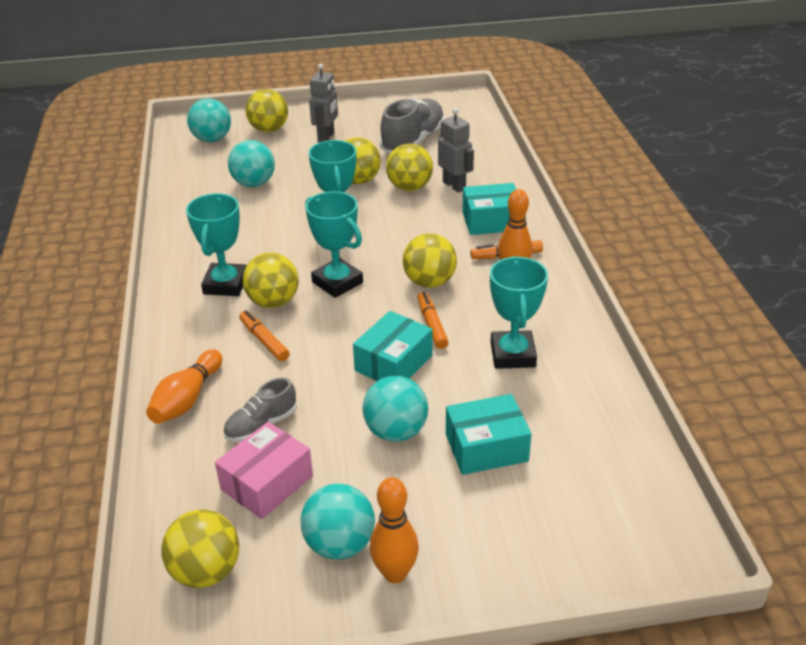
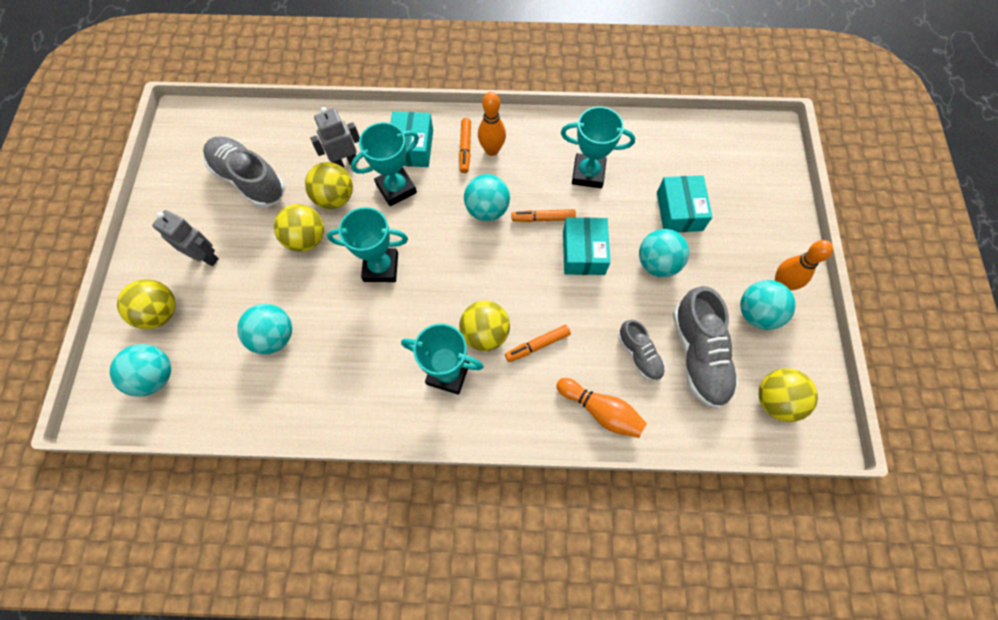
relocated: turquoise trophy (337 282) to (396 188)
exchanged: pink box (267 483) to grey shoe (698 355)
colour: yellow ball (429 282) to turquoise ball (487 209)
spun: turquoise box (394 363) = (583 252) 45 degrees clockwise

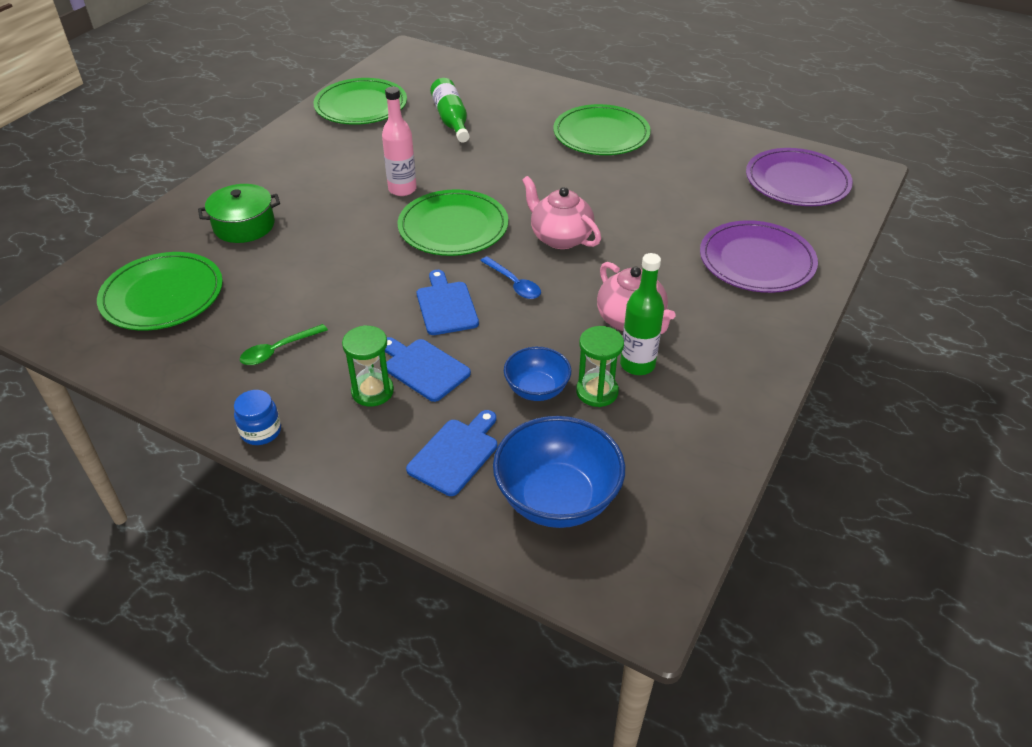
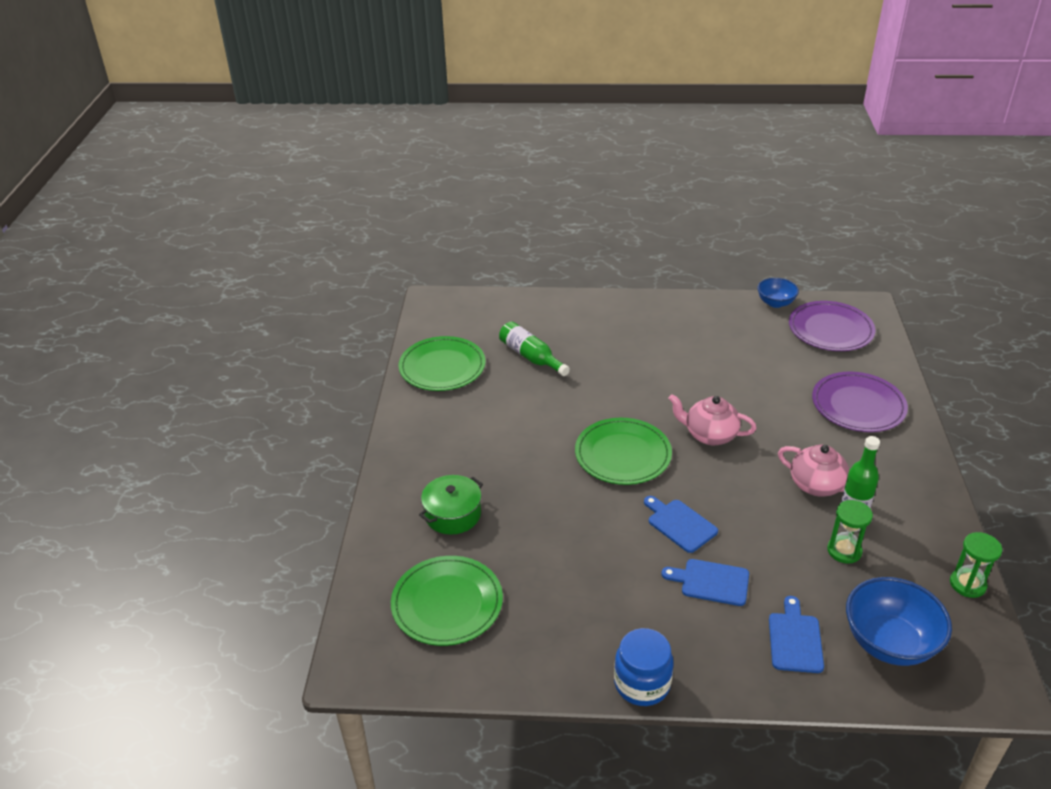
missing: green spoon (278 350); pink bottle (402 189); blue spoon (514 284); green plate (601 134)
relocated: green hourglass (372 391) to (967 584); blue bowl (537 389) to (775 303)
size: blue jar (261 431) = (642 684) x1.60

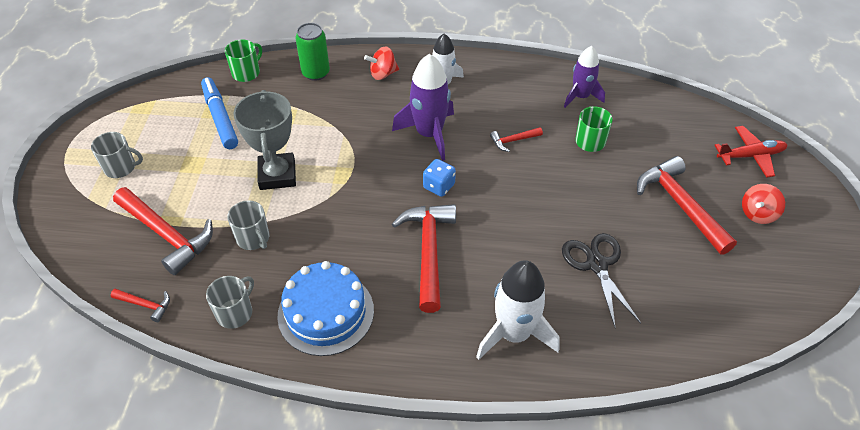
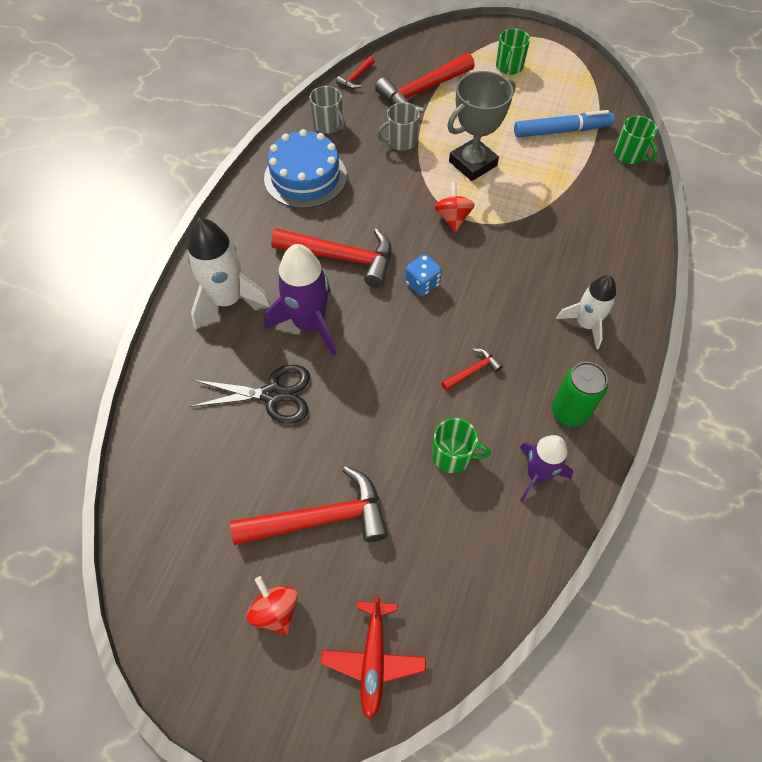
relocated: green can (316 73) to (569 412); red spinning top (383 74) to (452 218); purple rocket (429 134) to (309 323)
colour: grey mug (121 167) to green mug (509 67)
spun: grey trophy (277 175) = (473 163) 45 degrees counterclockwise; red hammer (513 141) = (473 371) 60 degrees clockwise

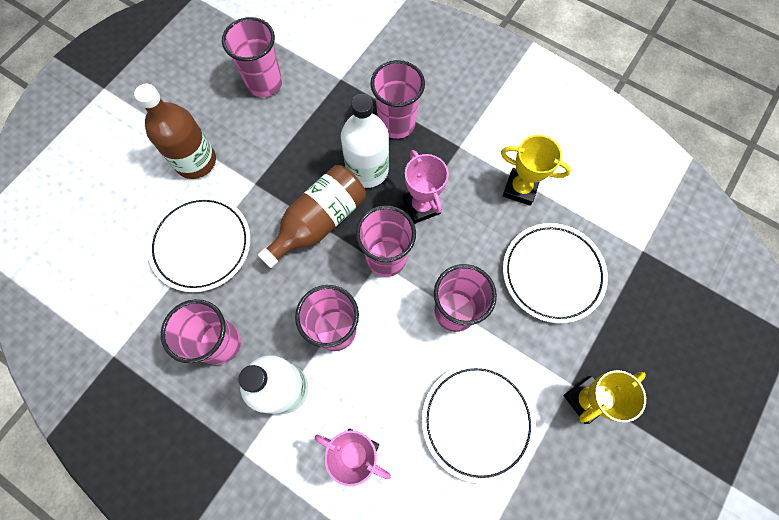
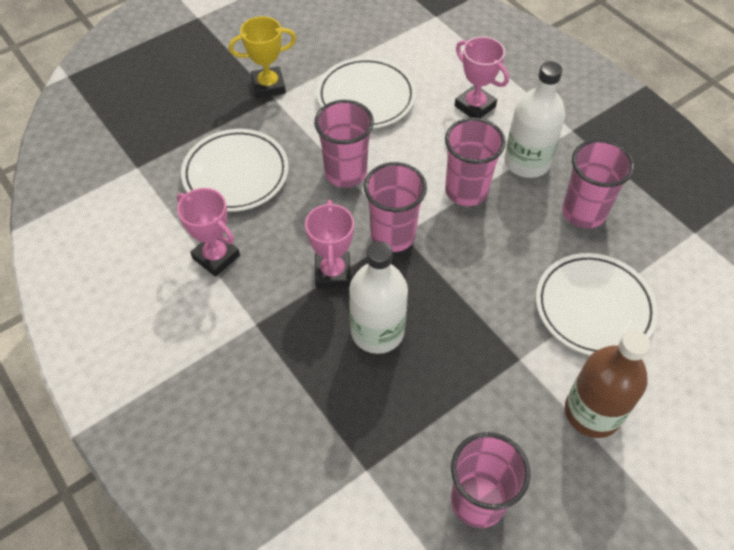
missing: brown bottle (319 221); pink cup (396 123)
colour: yellow trophy (520 189) to pink trophy (216 257)

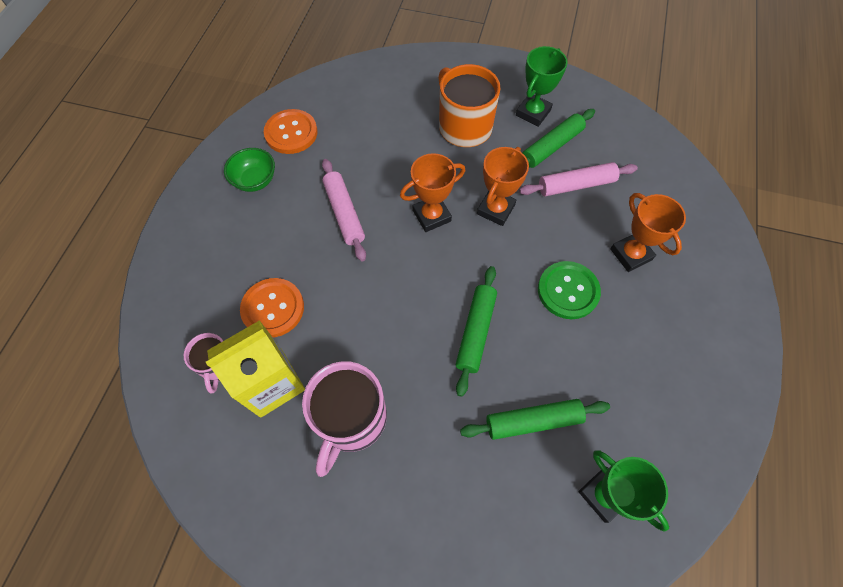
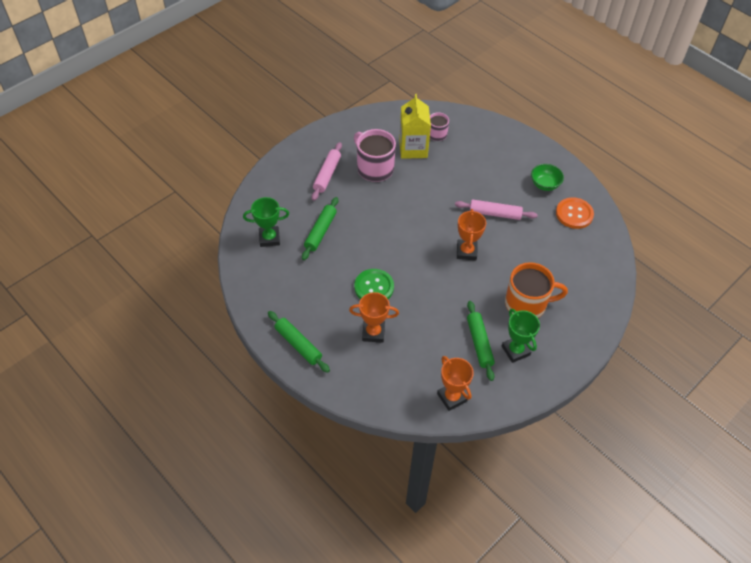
missing: orange button (273 308)
relocated: green rolling pin (475 331) to (298 344); orange trophy (495 209) to (452 397); pink rolling pin (576 185) to (327 175)

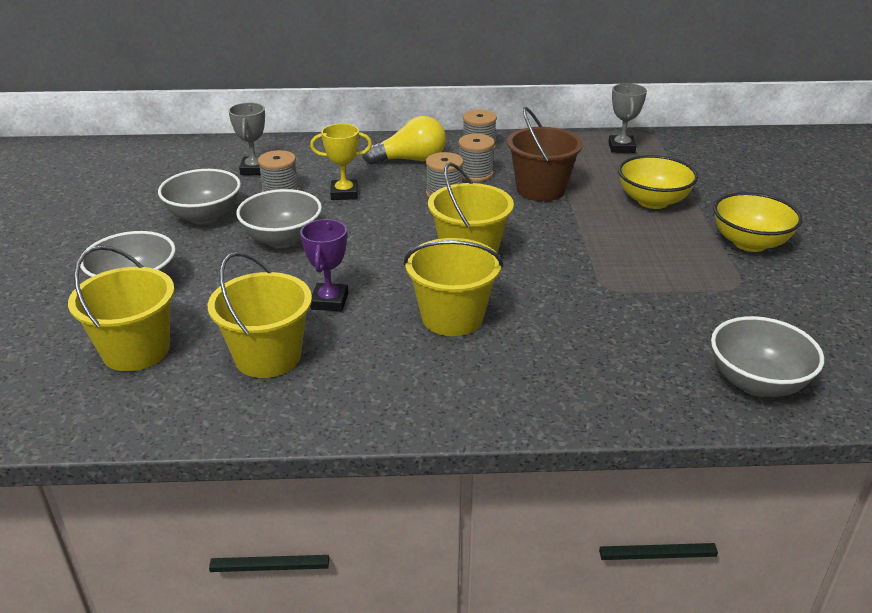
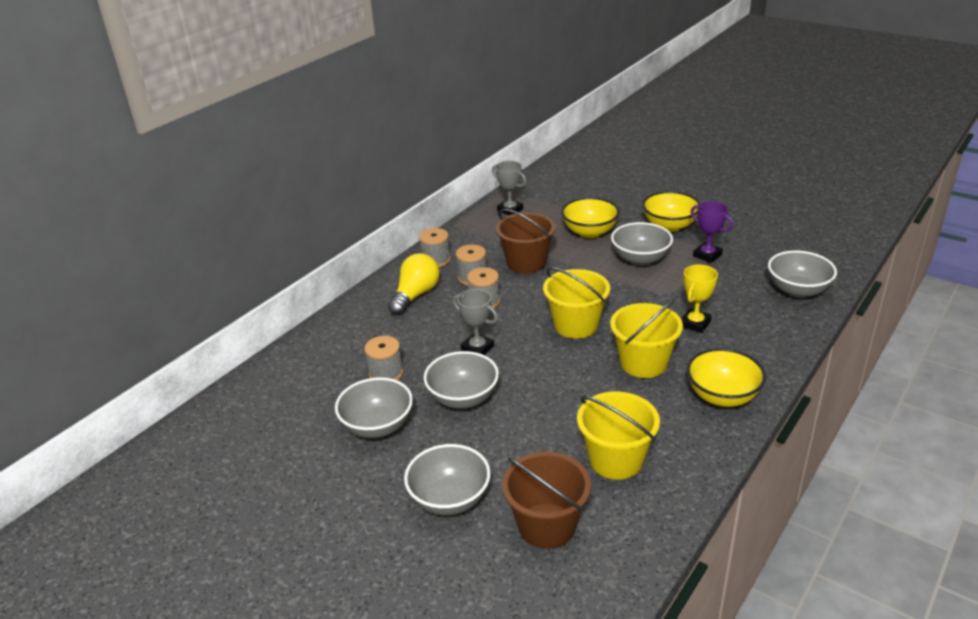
appeared: grey bowl (640 259); yellow bowl (722 396)
relocated: grey trophy (254 169) to (477 348); purple trophy (329 301) to (707 255); yellow trophy (344 193) to (695 323)
colour: yellow bucket (136 350) to brown bucket (547 525)

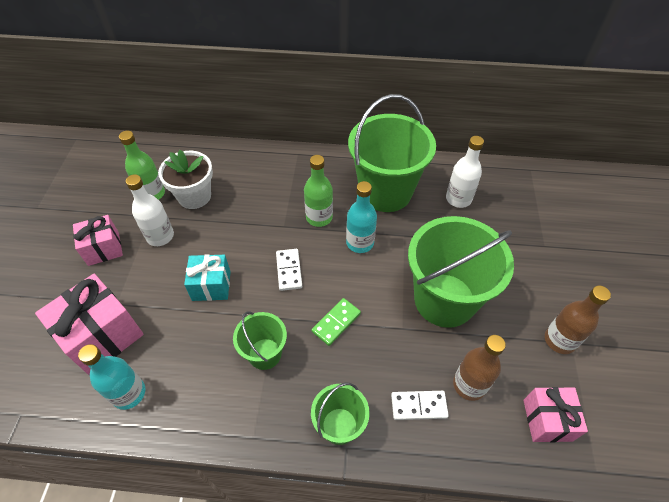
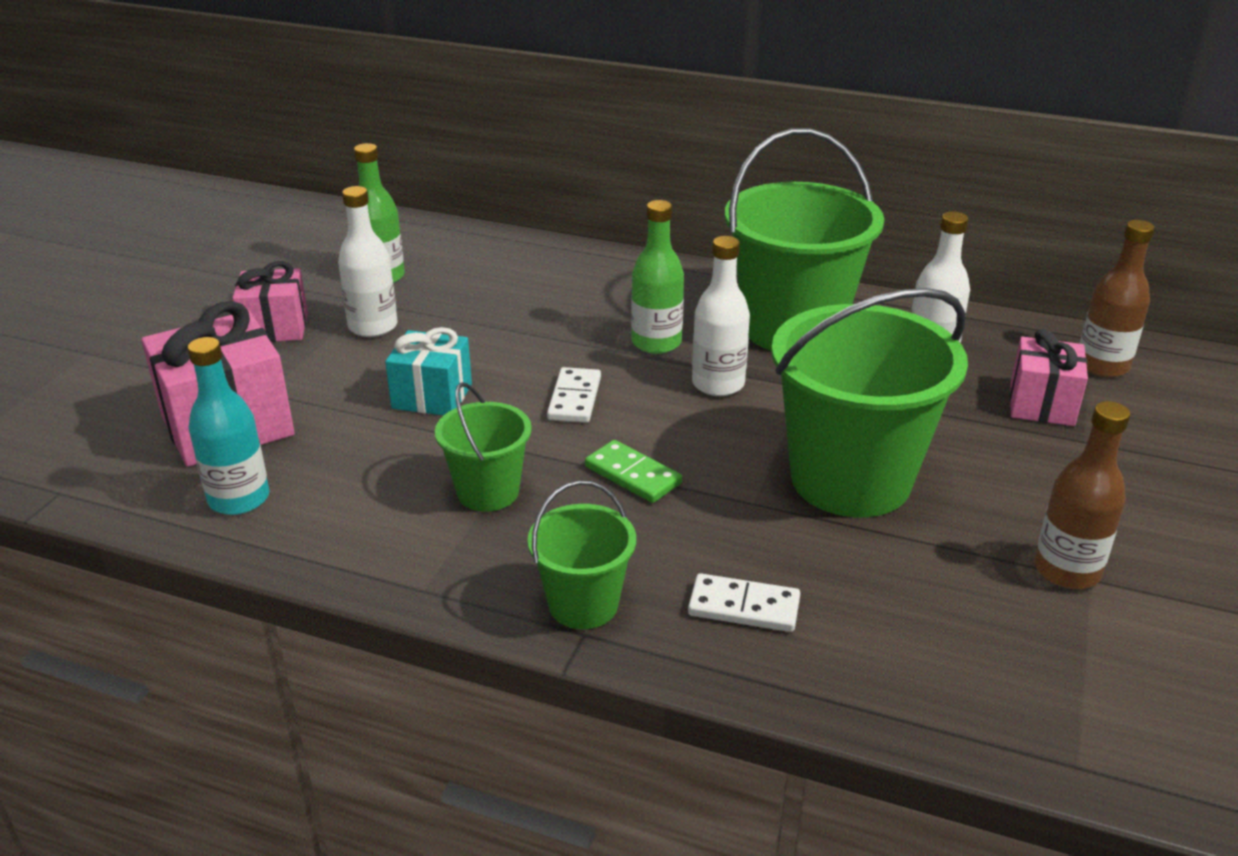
missing: white flower pot (194 196)
relocated: brown bottle (469 385) to (1102 366); pink gift (547 420) to (1041 404)
colour: turquoise bottle (360 243) to white bottle (718 384)
spun: green domino (336 322) = (632 475) 75 degrees clockwise

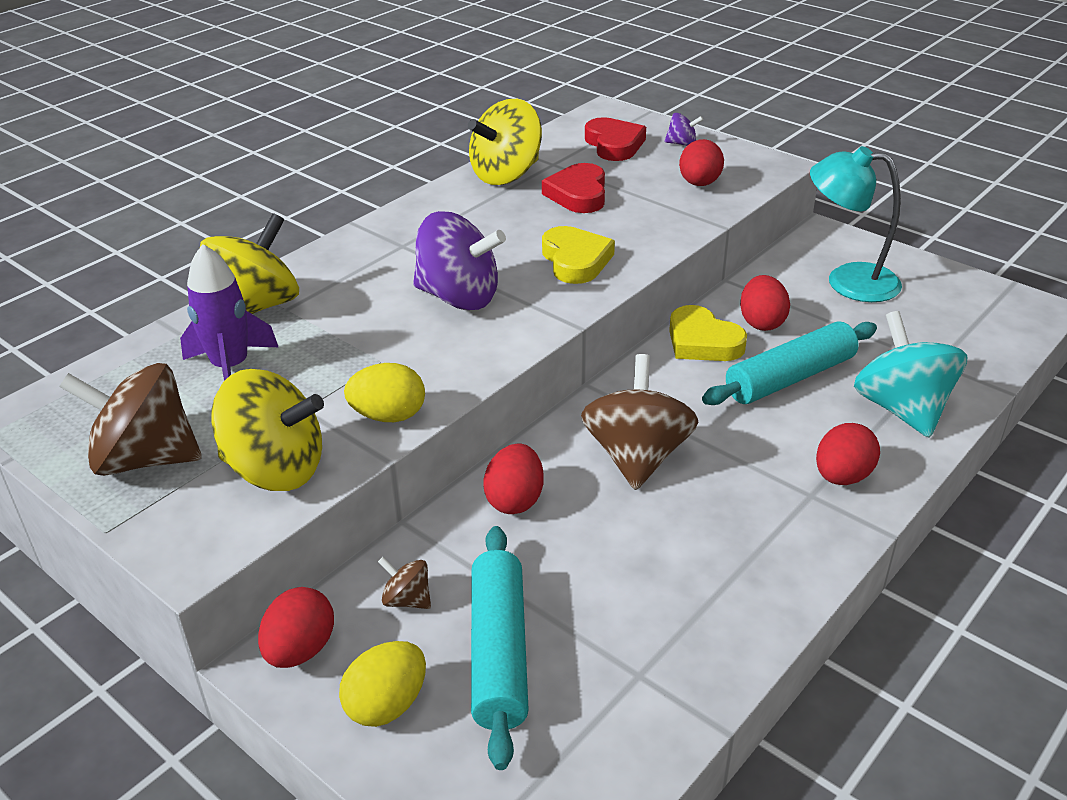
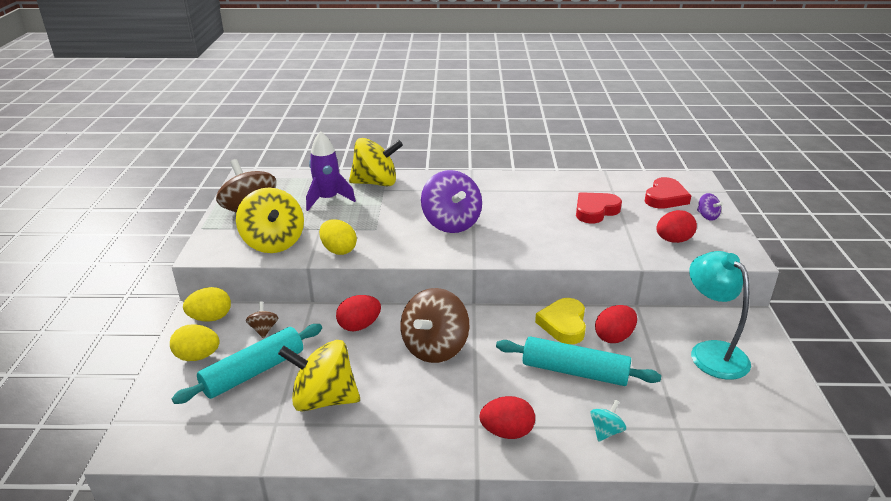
missing: yellow heart (575 260)
relocated: yellow spinning top (506 175) to (324 399)
colour: red egg (300 650) to yellow egg (211 318)
spun: brown spinning top (637 456) = (435 348) 150 degrees clockwise
size: turquoise spinning top (901 409) = (606 431) x0.45

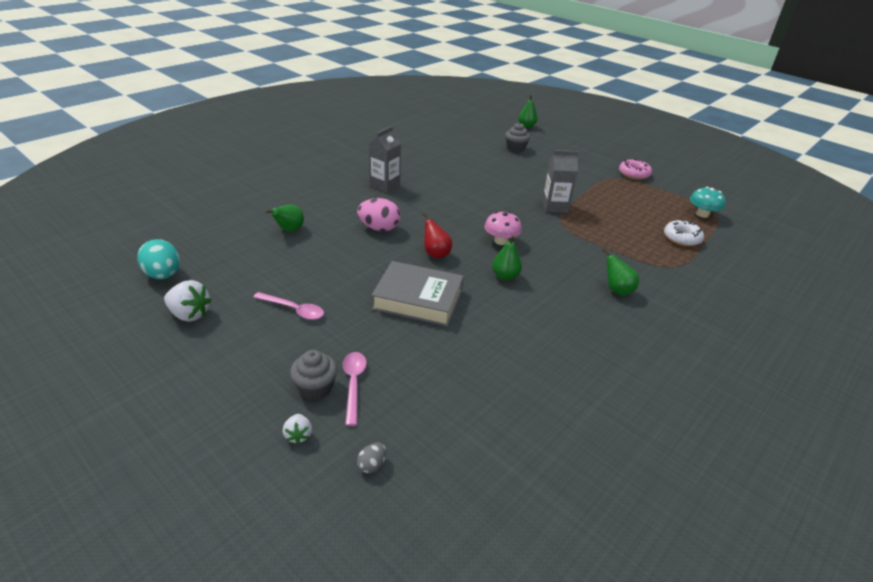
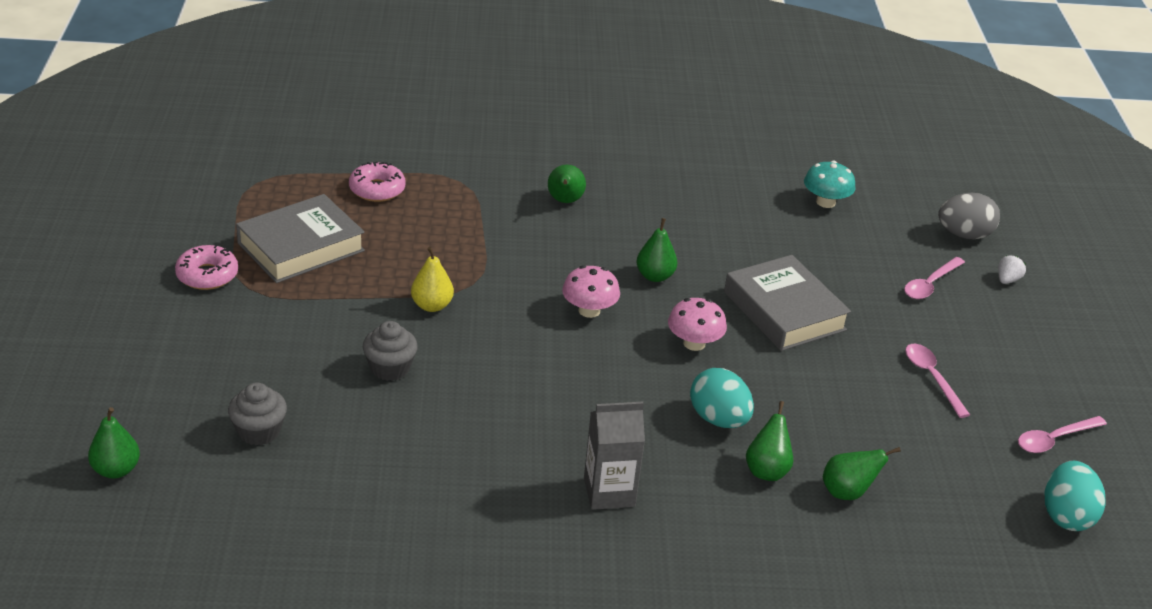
appeared: grey book (301 247); green pear (767 470)
relocated: grey cupcake (315 387) to (390 368); turquoise mushroom (702 214) to (825 202)
exchanged: white strawberry (190 314) to pink spoon (1054 439); red pear (436 254) to pink mushroom (694 343); grey carton (555 206) to yellow pear (432 306)
colour: pink egg (379 228) to turquoise egg (718 419); white donut (681 238) to pink donut (377 189)
size: grey egg (372 465) = (964 235) x2.06

